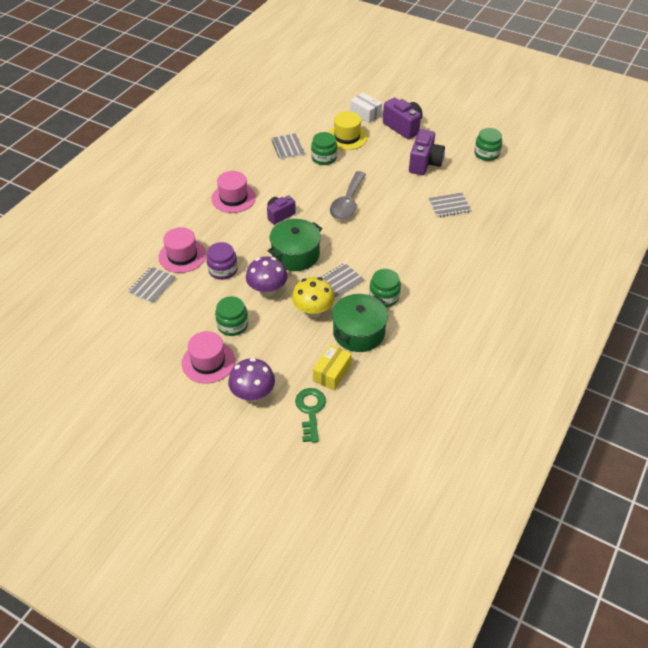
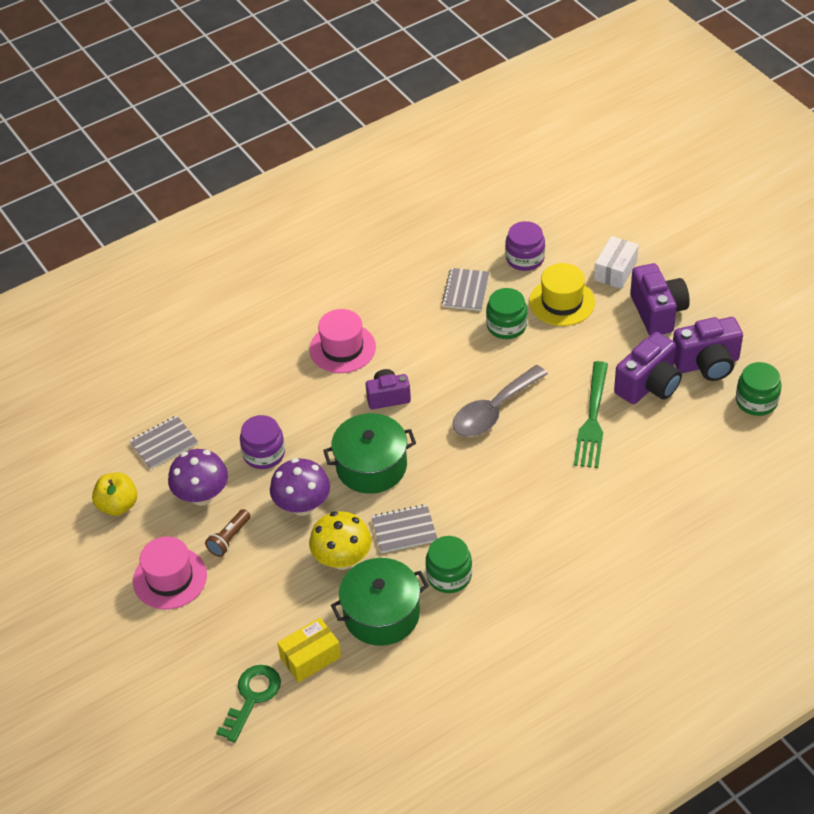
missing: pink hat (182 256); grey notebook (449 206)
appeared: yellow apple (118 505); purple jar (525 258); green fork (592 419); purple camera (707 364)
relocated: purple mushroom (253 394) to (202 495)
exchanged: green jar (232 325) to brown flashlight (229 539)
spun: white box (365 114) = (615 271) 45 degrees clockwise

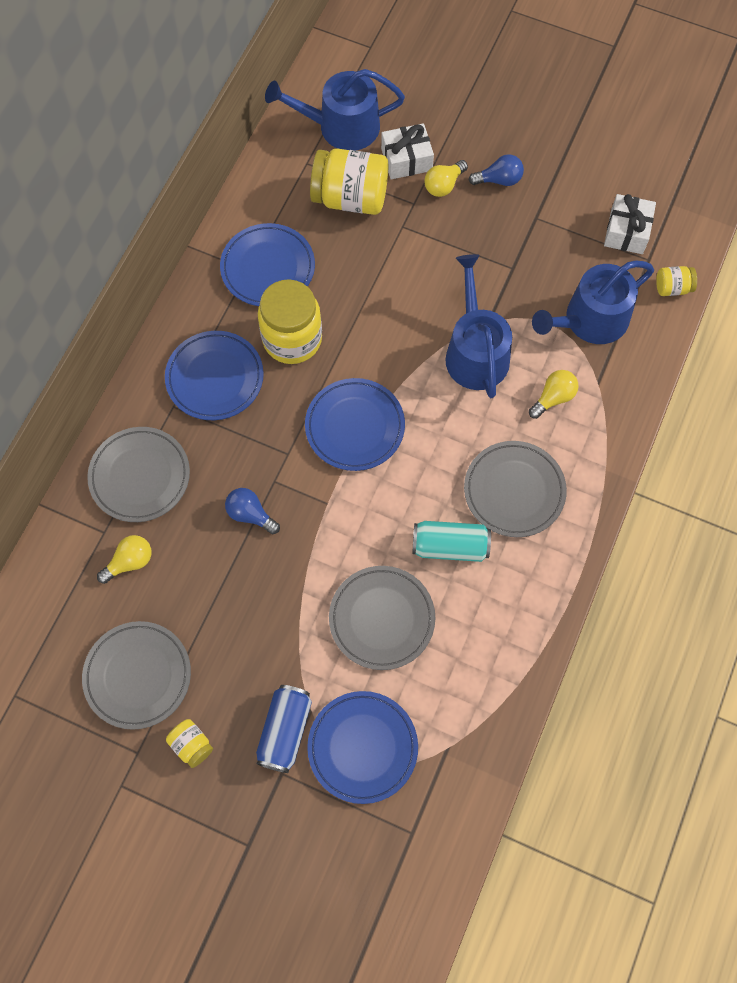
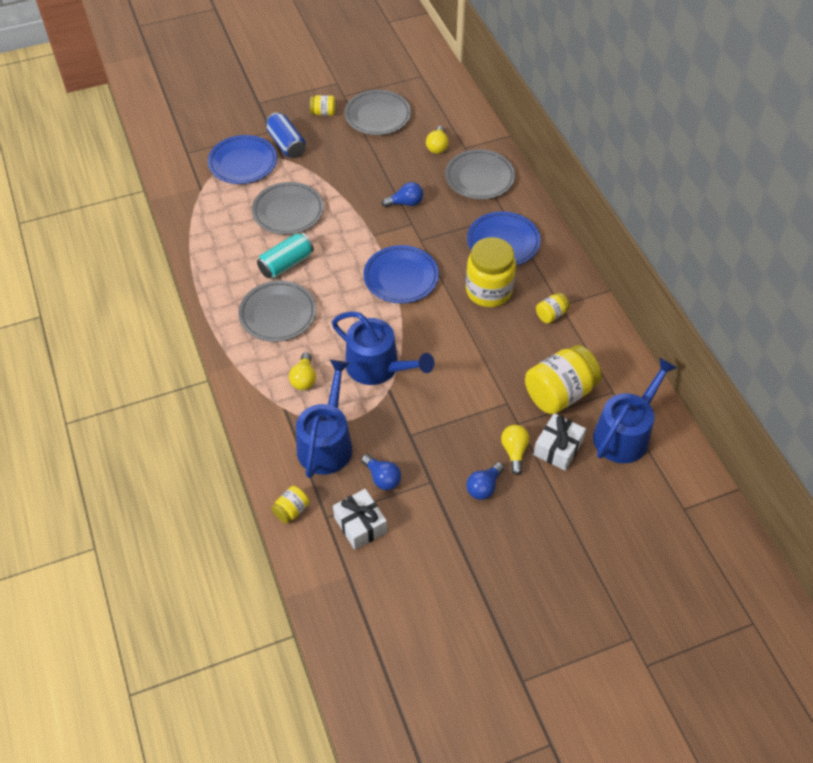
appeared: blue light bulb (382 478)
exchanged: blue plate (268 268) to yellow jar (551 315)

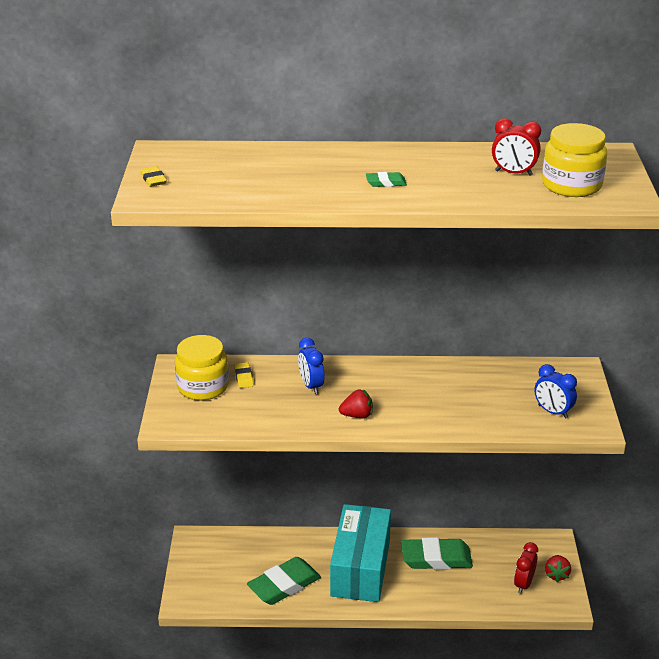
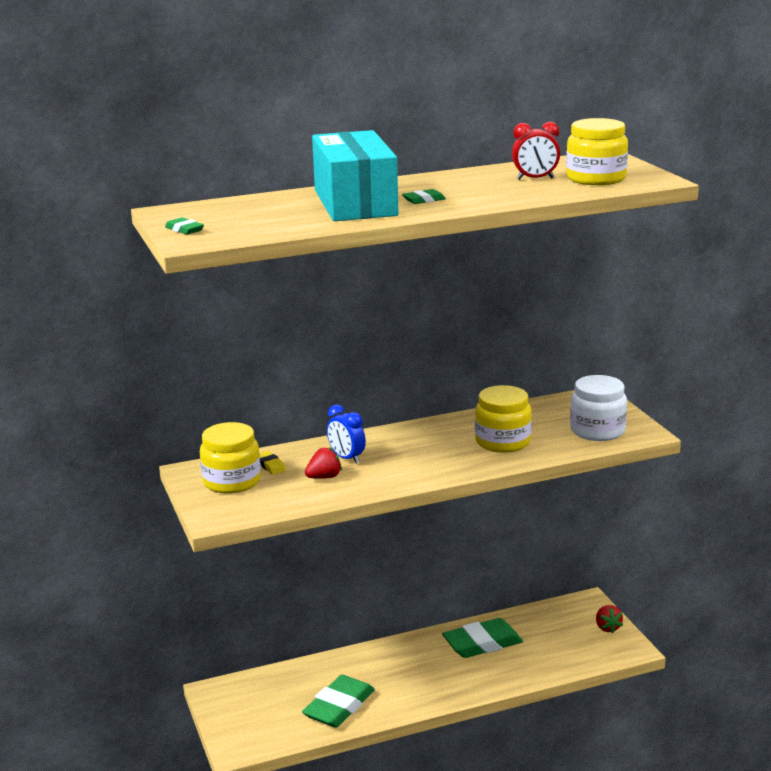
missing: red clock (523 584)
appeared: yellow jar (503 442)
relocated: turquoise box (360 568) to (355 203); red strawberry (357 415) to (324 477)
exchanged: blue clock (552 412) to white jar (597 430)
colour: yellow eraser (153 179) to green eraser (184 230)

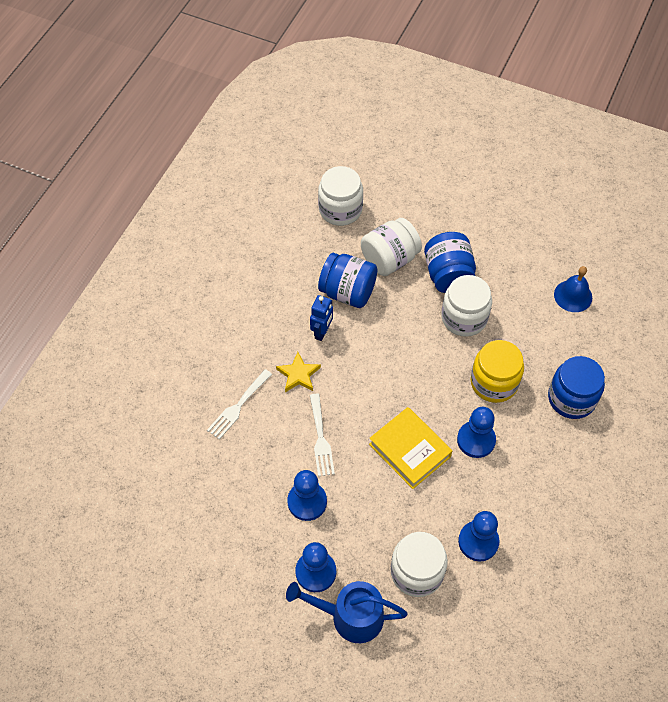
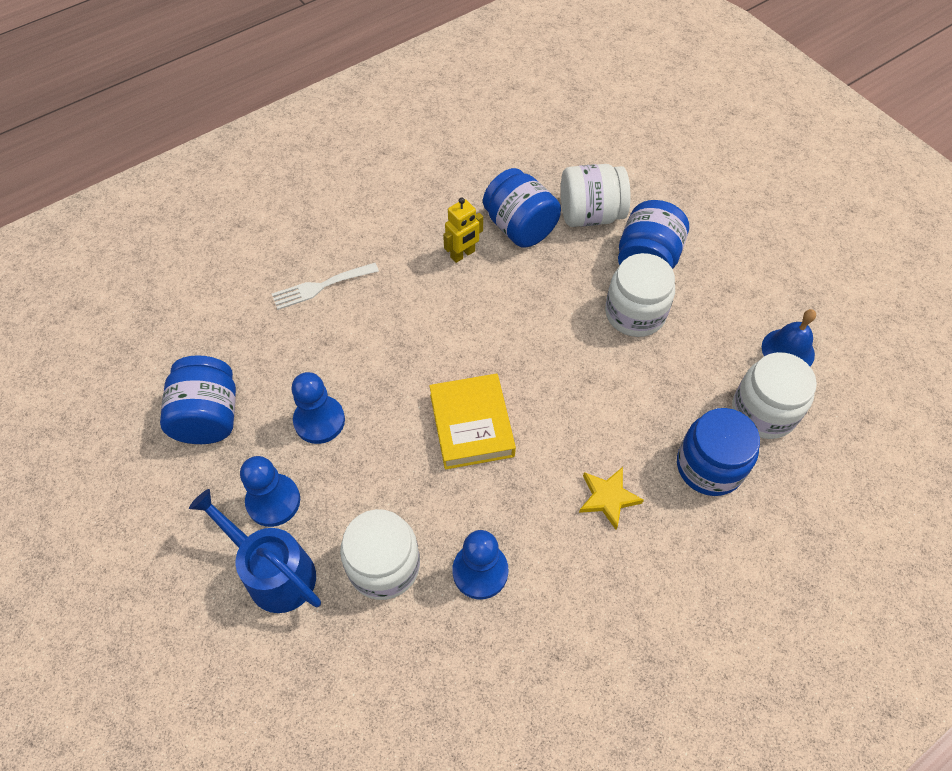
missing: white fork (321 438); blue pawn (476 440); yellow jar (494 382)
appeared: blue jar (208 416)
relocated: yellow star (298 375) to (608 498); white jar (340 209) to (763 411)
colour: blue robot (322 332) to yellow robot (463 254)

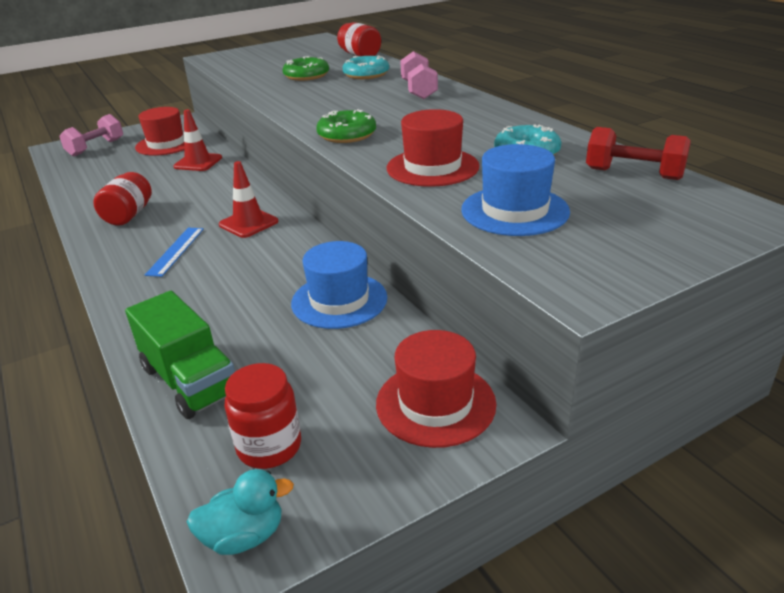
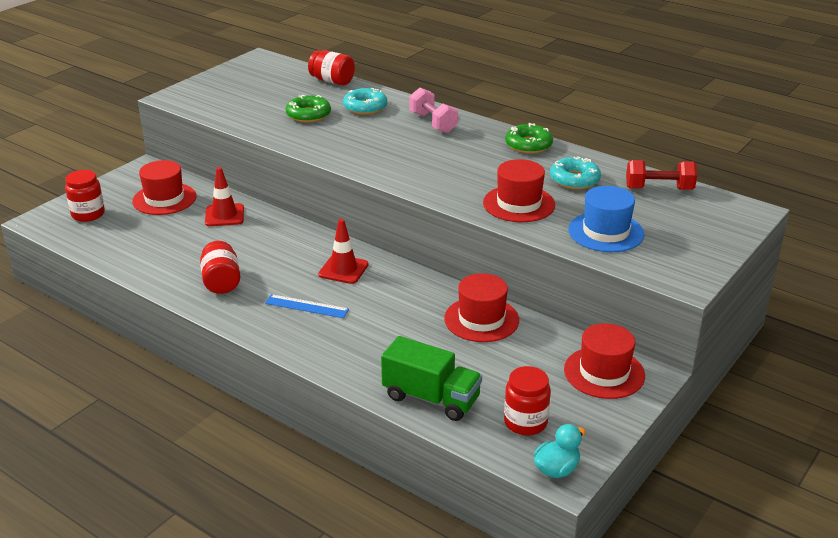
relocated: green donut (347 135) to (528 145)
exchanged: pink dumbbell (96 147) to red jar (88 214)
colour: blue hat (339 300) to red hat (481 319)
spun: blue ruler (176 251) = (306 306) 60 degrees counterclockwise

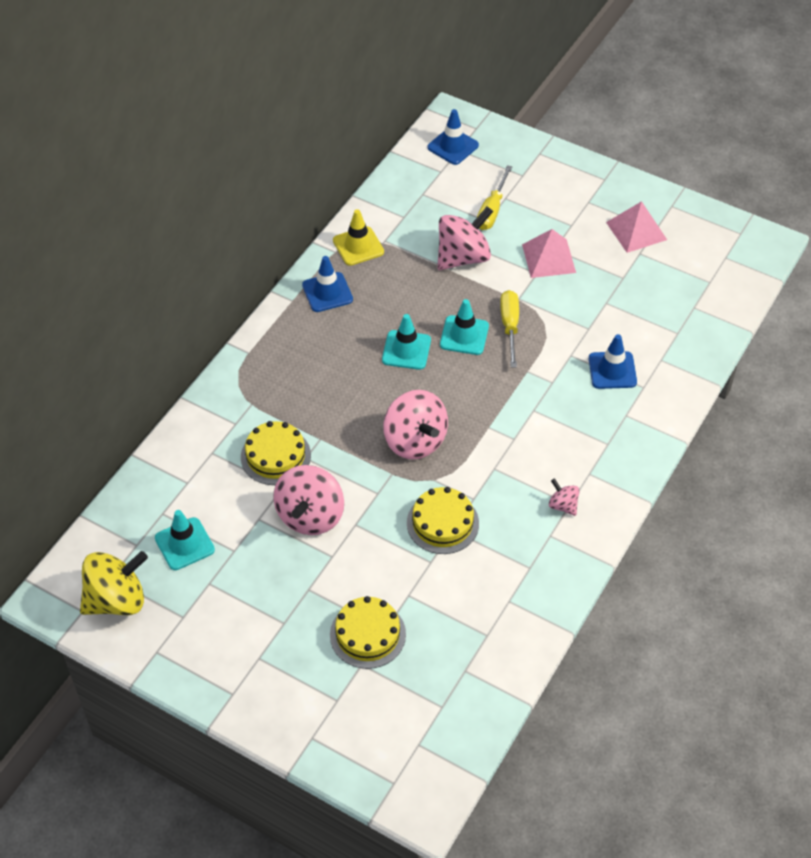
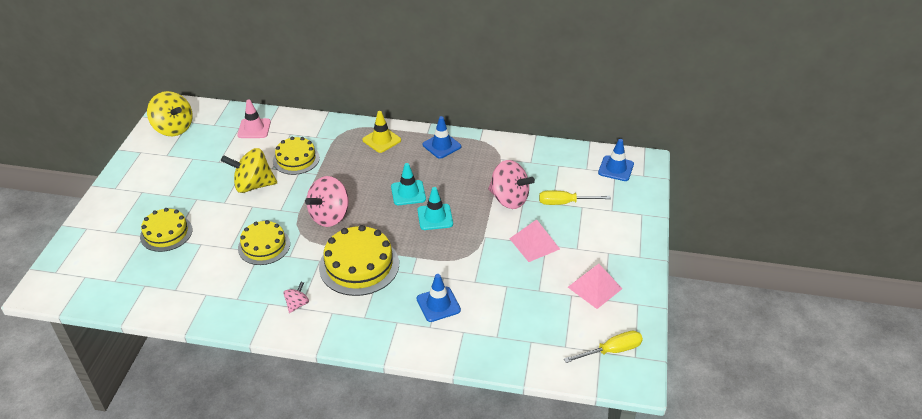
missing: turquoise traffic cone (184 544)
appeared: pink traffic cone (254 128); yellow cake (359 265)
relocated: yellow traffic cone (358 246) to (381 140); yellow screwdriver (510 326) to (611 351)
colour: pink spinning top (310 516) to yellow spinning top (253 185)

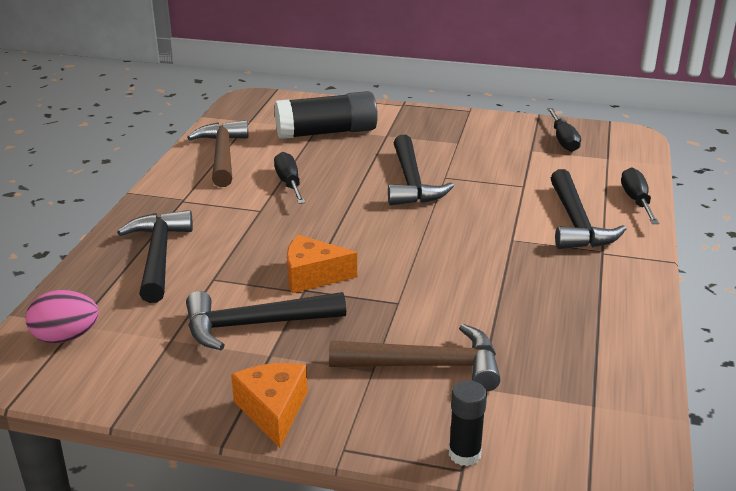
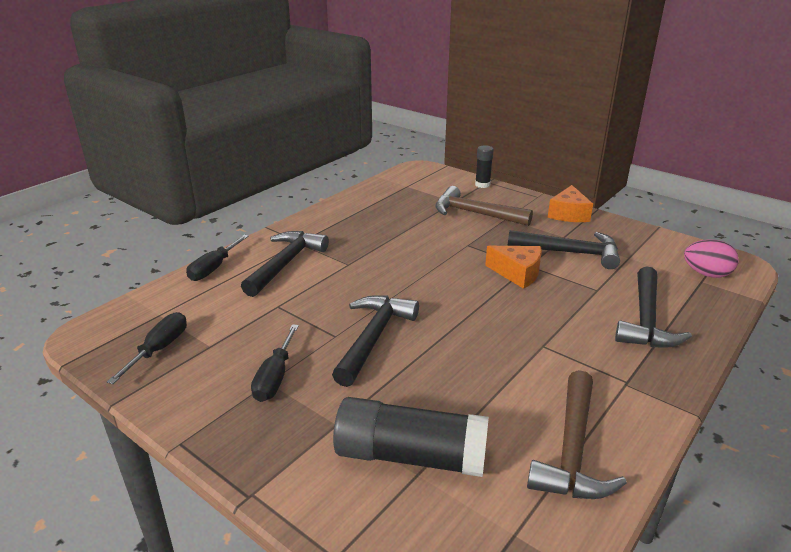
relocated: black screwdriver (289 183) to (275 377)

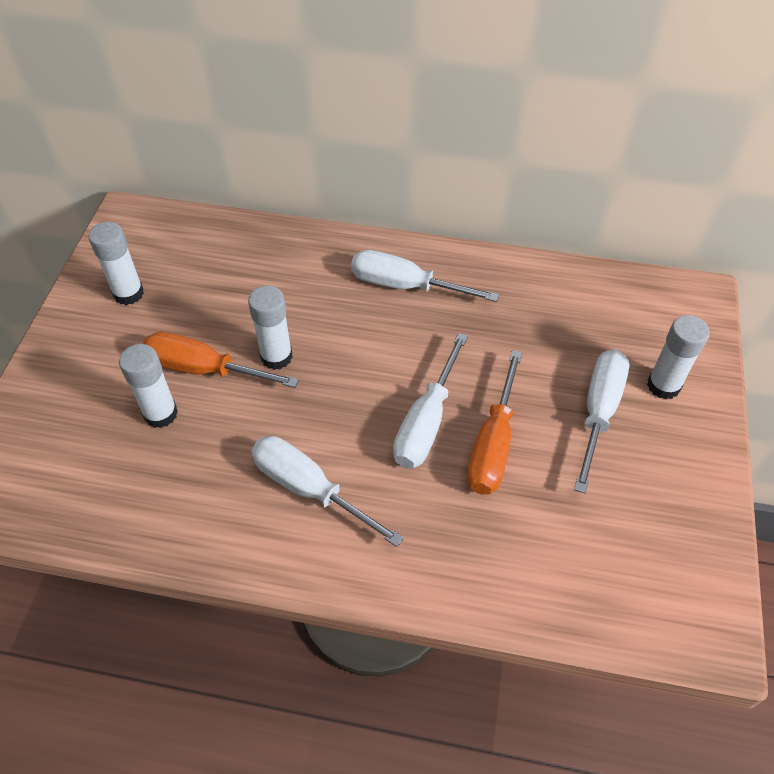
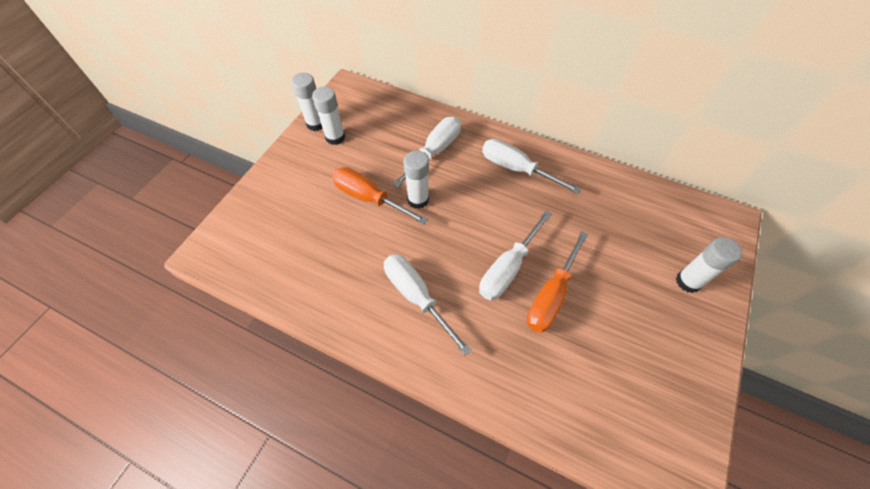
relocated: white glue stick (160 414) to (316 124); white screwdriver (599 411) to (435 150)

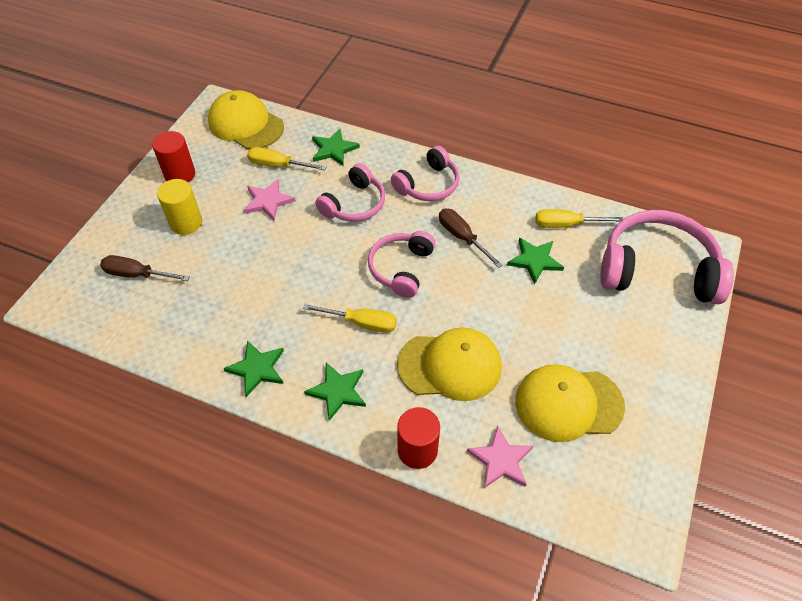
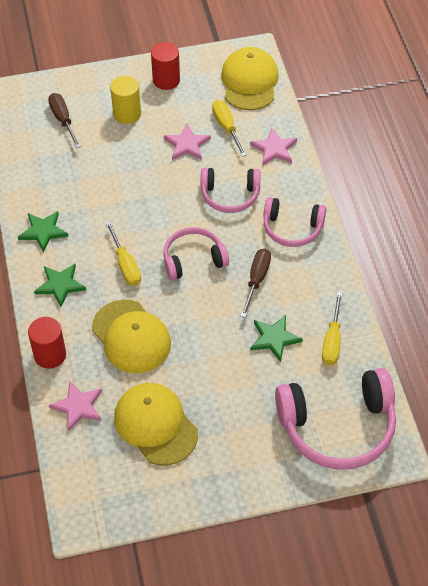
colour: green star (334 149) to pink star (274 149)
spun: yellow screwdriver (566 224) = (332 341) 135 degrees counterclockwise; pink headphones (657 270) = (338 427) 105 degrees clockwise

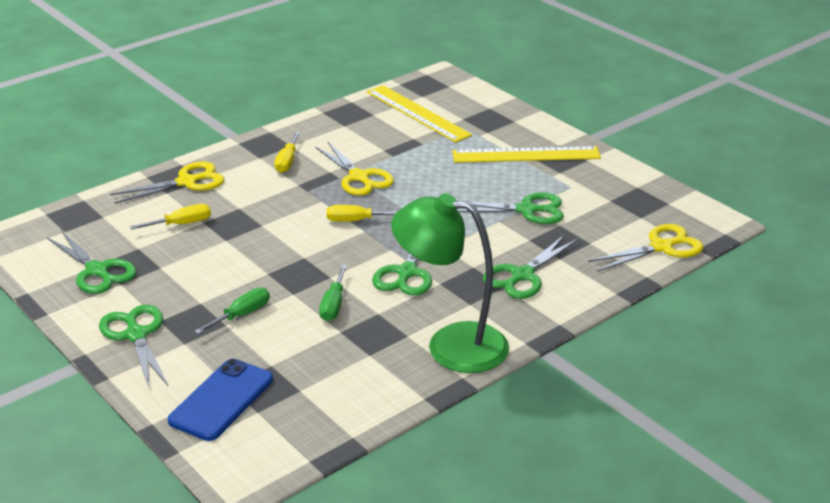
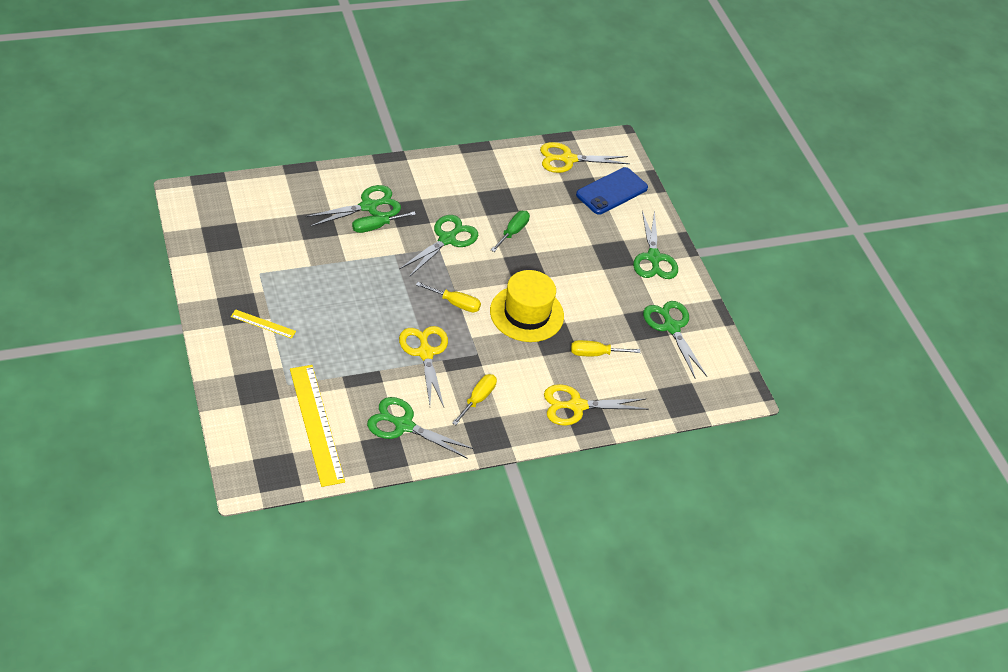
missing: green lamp (451 345)
appeared: yellow hat (526 313)
relocated: green screwdriver (242 315) to (375 227); green scissors (526 210) to (404 425); yellow scissors (661 247) to (568 159)
size: yellow ruler (526 155) = (263 324) x0.47

